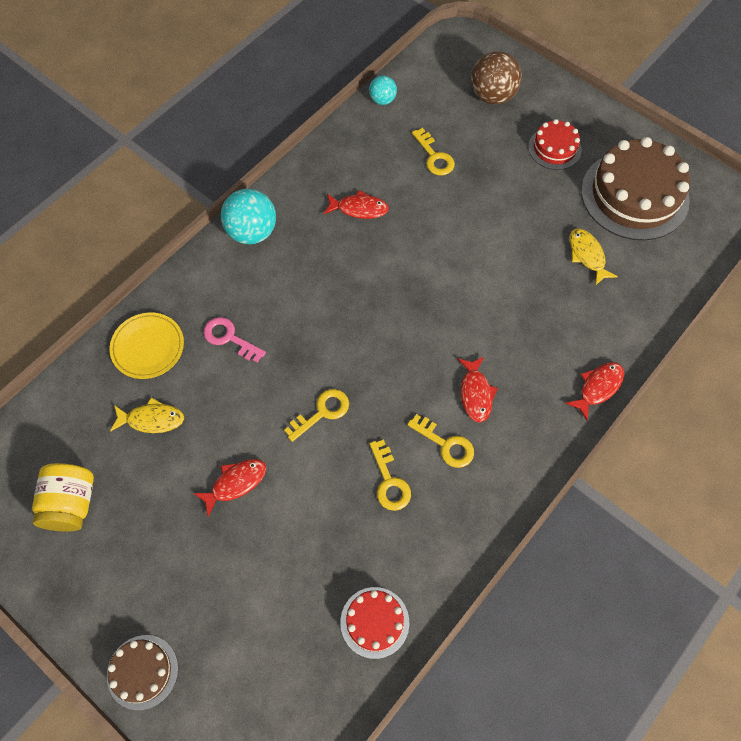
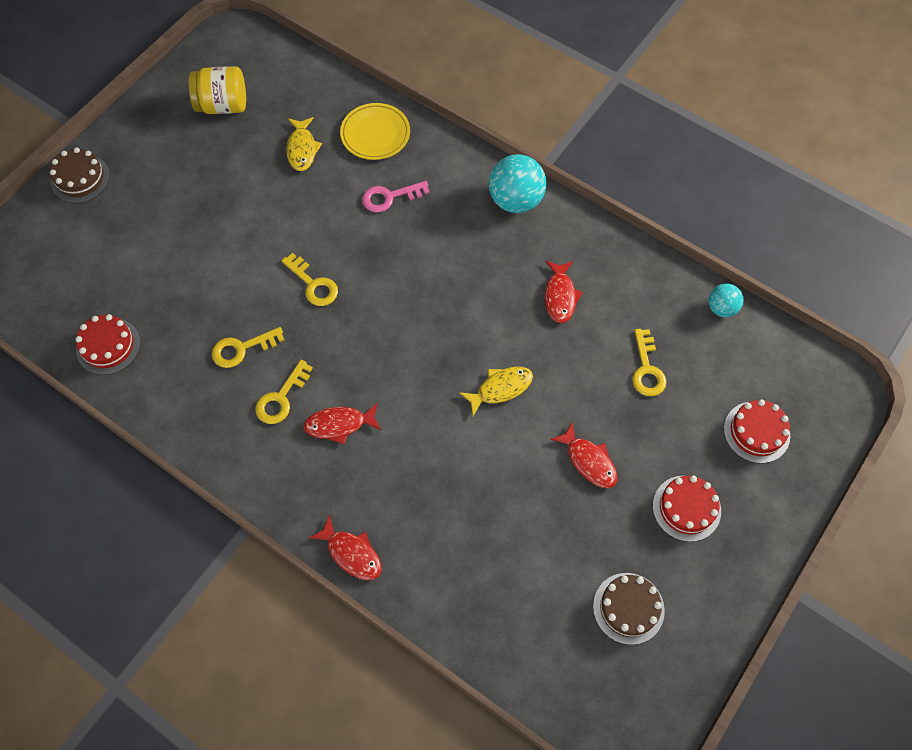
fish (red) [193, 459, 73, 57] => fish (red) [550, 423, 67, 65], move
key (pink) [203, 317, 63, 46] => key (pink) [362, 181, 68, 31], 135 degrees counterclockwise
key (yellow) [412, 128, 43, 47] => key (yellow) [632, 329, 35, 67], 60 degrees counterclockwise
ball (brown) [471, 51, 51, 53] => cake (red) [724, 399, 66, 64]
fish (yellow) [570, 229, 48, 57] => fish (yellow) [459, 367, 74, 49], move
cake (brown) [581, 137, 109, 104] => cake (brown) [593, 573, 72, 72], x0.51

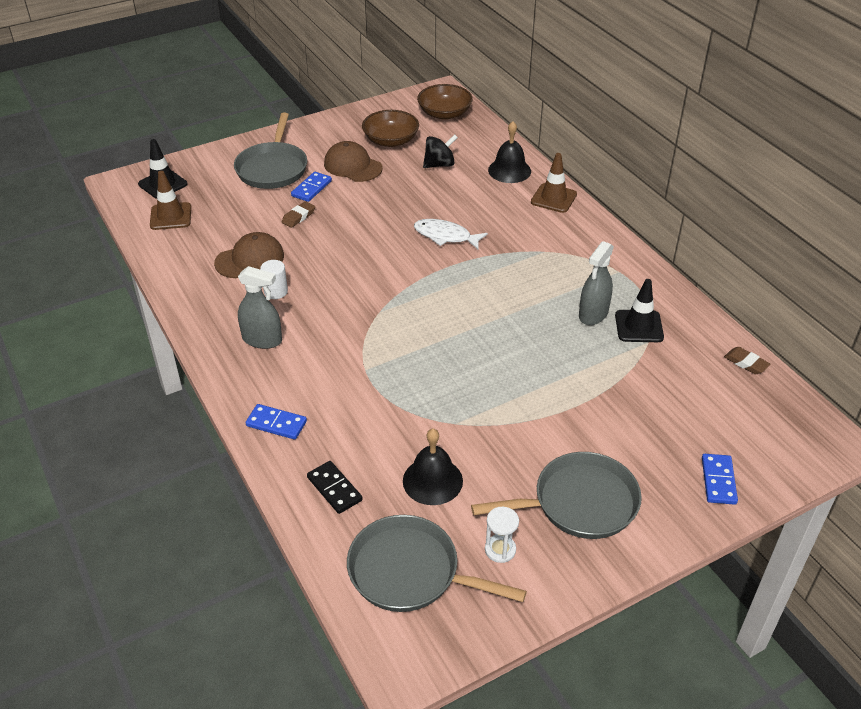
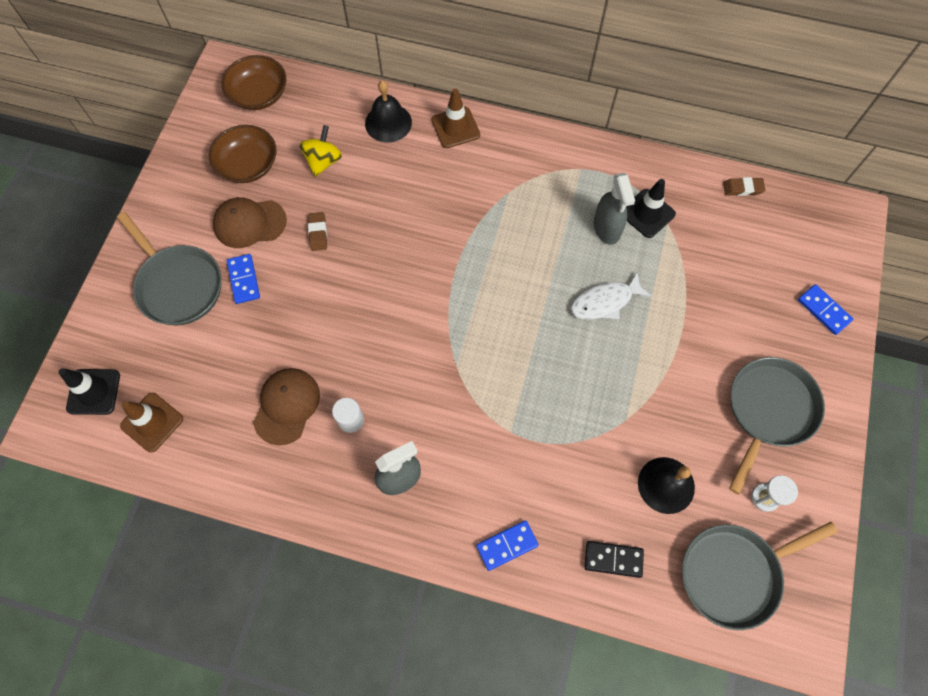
eraser (brown) [282, 201, 33, 27] => eraser (brown) [308, 212, 19, 39], move
fish (white) [414, 219, 74, 30] => fish (white) [571, 271, 81, 49], move
spinning top (black) [423, 134, 35, 34] => spinning top (yellow) [299, 125, 43, 52]

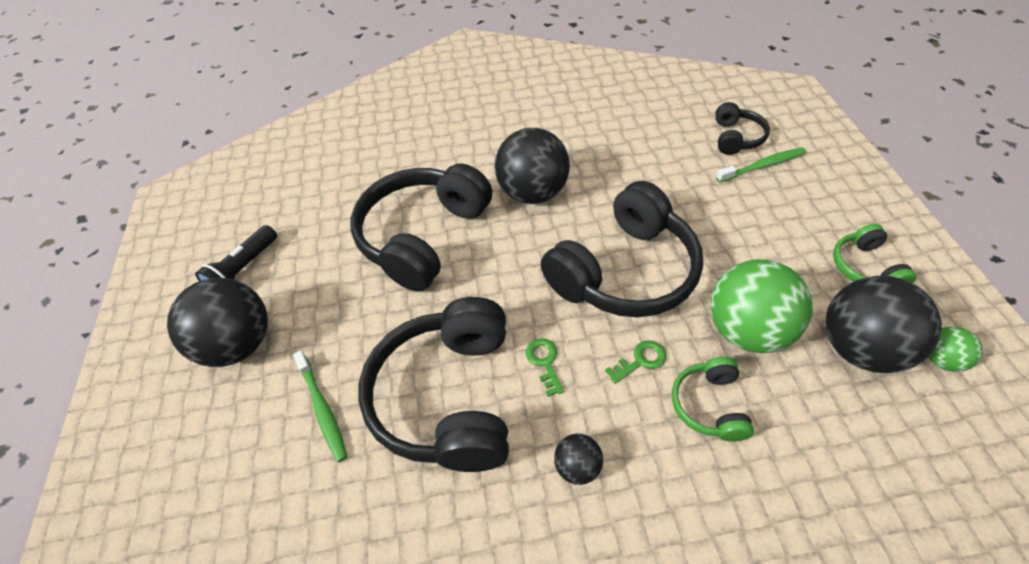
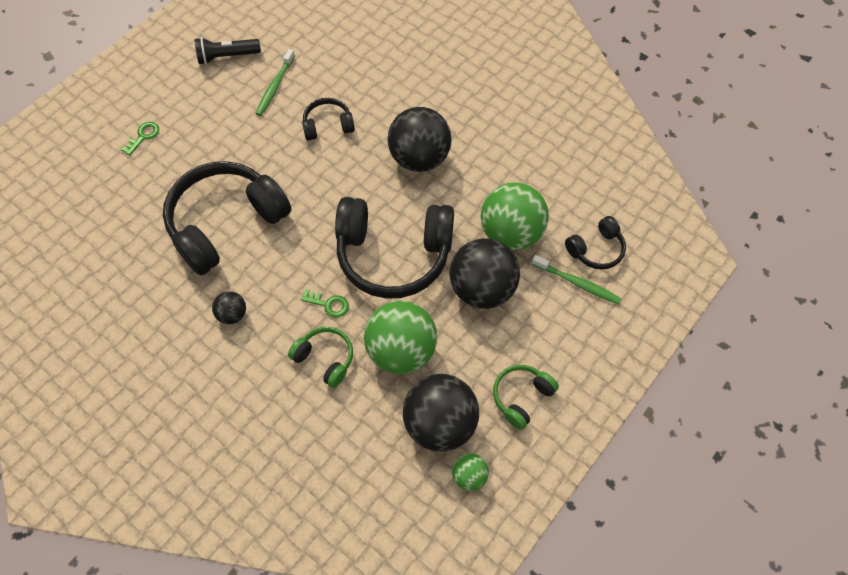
ball (black) [167, 278, 101, 89] => ball (black) [449, 238, 71, 71], move
toothbrush (green) [293, 351, 55, 111] => toothbrush (green) [255, 49, 40, 67], move
headphones (black) [351, 163, 141, 129] => headphones (black) [302, 98, 53, 43], x0.47
key (green) [526, 338, 38, 59] => key (green) [121, 122, 38, 34], move
headphones (green) [672, 357, 82, 85] => headphones (green) [288, 327, 65, 61], 75 degrees clockwise
nothing => ball (green) [480, 182, 69, 68]

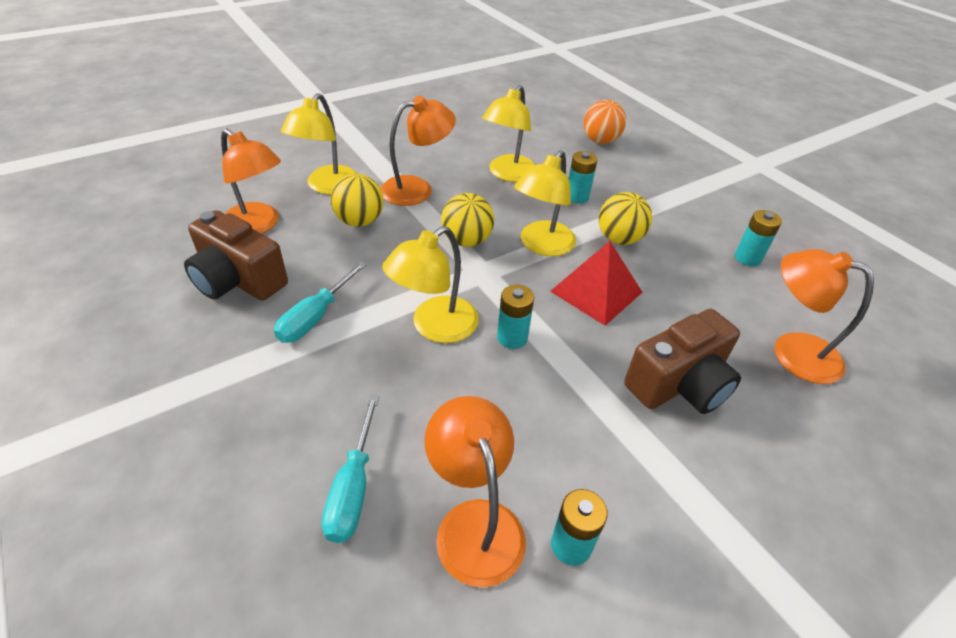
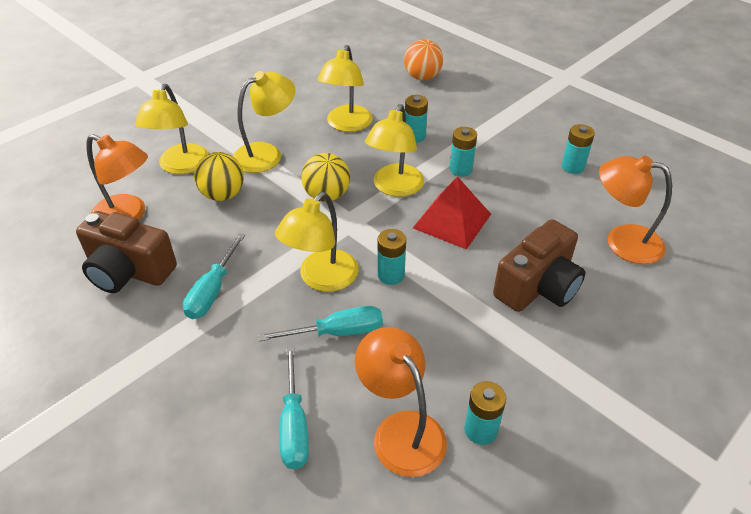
lamp (orange) [380, 96, 76, 110] => lamp (yellow) [233, 71, 62, 102]
ball (yellow) [599, 192, 53, 53] => battery (turquoise) [449, 127, 28, 50]
nothing => screwdriver (turquoise) [258, 306, 125, 35]

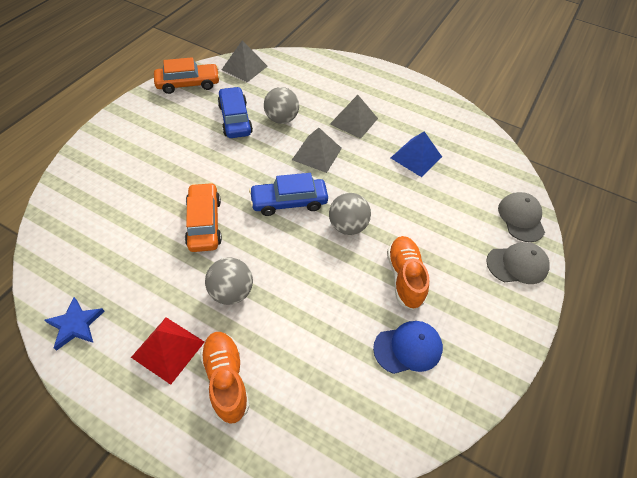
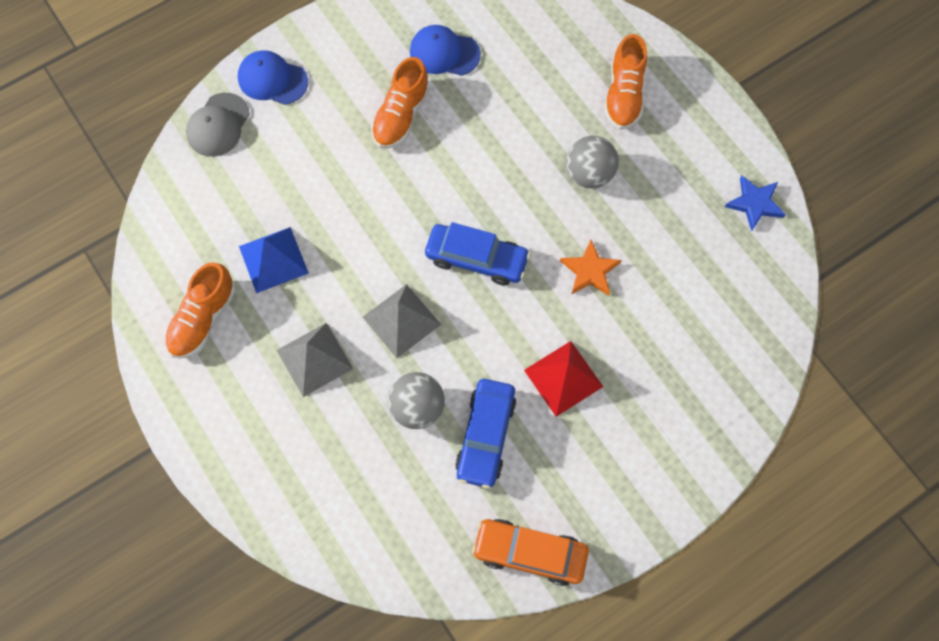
pyramid (red) [131, 317, 73, 68] => pyramid (red) [524, 341, 79, 76], move
car (orange) [185, 182, 37, 70] => star (orange) [560, 240, 61, 55]
pyramid (grey) [222, 41, 46, 41] => nothing
ball (grey) [329, 193, 42, 42] => nothing
cap (grey) [486, 242, 64, 42] => cap (blue) [238, 50, 70, 55]
nothing => shoe (orange) [165, 262, 71, 97]

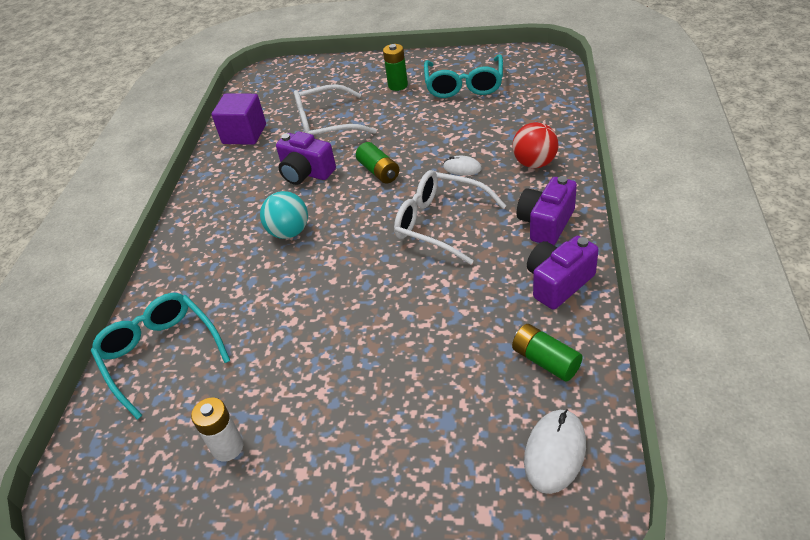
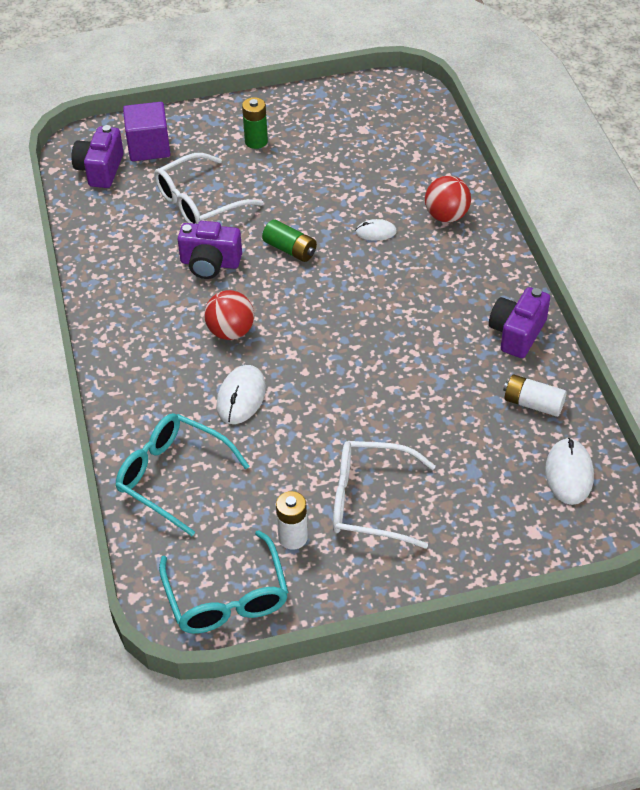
cube (purple) [212, 94, 54, 51] => cube (purple) [123, 102, 47, 59], move
ball (turquoise) [260, 191, 48, 48] => ball (red) [204, 290, 50, 50]
glasses (white) [394, 170, 112, 95] => glasses (white) [333, 441, 103, 108], move
glasses (turquoise) [424, 54, 79, 44] => glasses (turquoise) [159, 530, 129, 104], move
battery (green) [512, 324, 71, 57] => battery (white) [503, 375, 64, 42]
camera (purple) [517, 176, 60, 69] => camera (purple) [71, 125, 53, 63], move
nothing => mouse (white) [216, 365, 50, 59]

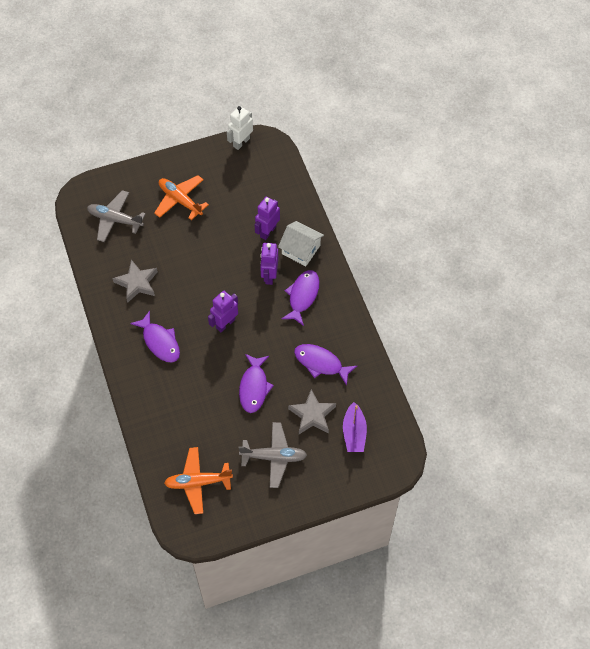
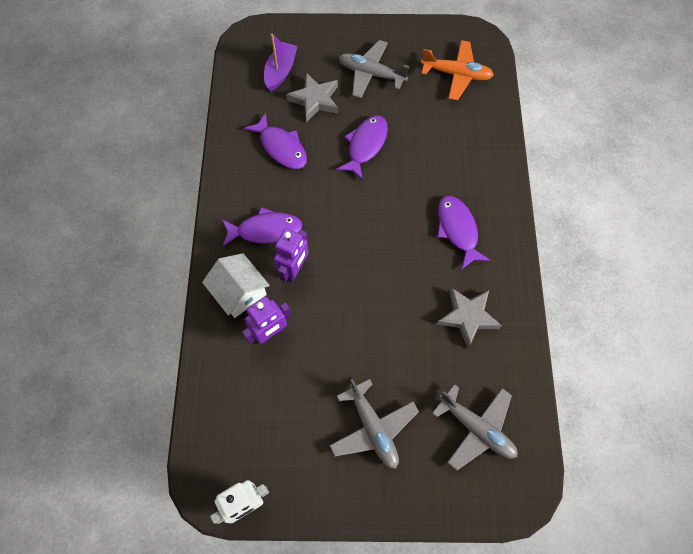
plane (orange) [154, 175, 55, 45] => plane (grey) [329, 379, 90, 90]
robot (purple) [208, 291, 30, 41] => nothing
fish (purple) [281, 270, 38, 56] => fish (purple) [222, 207, 80, 40], 135 degrees counterclockwise

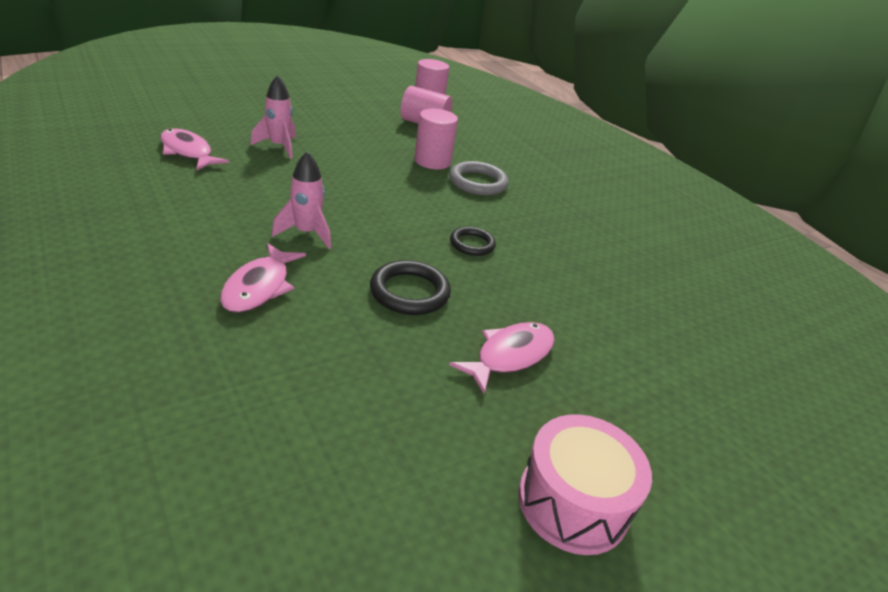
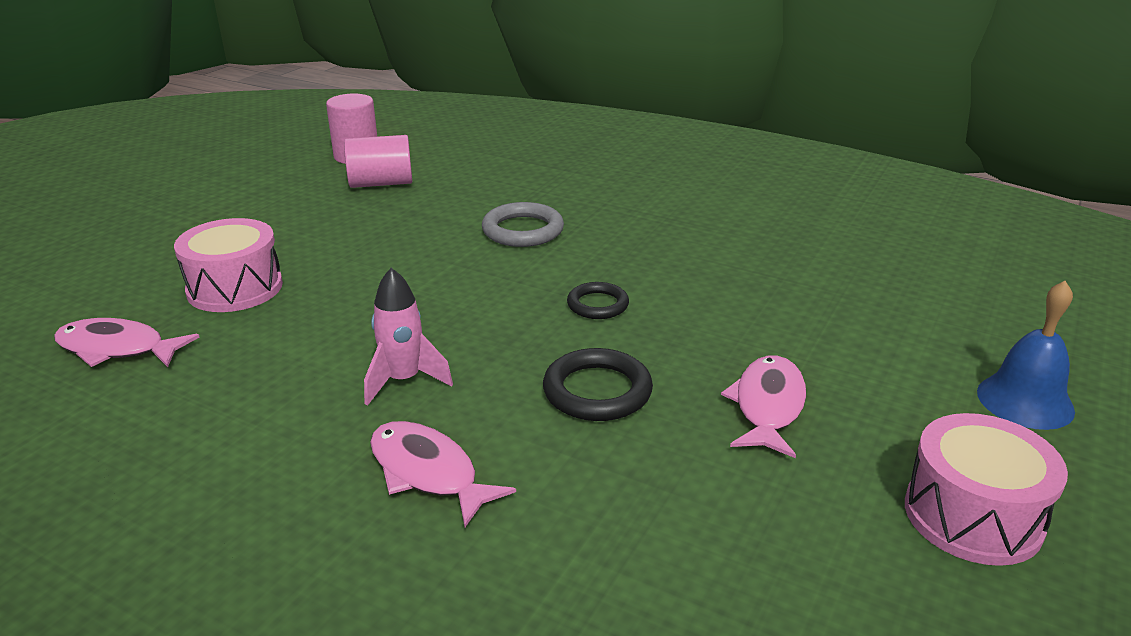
fish (pink) [220, 243, 86, 70] => fish (pink) [370, 421, 146, 106], 150 degrees clockwise
rocket (pink) [250, 75, 46, 84] => drum (pink) [174, 218, 109, 94]
cylinder (pink) [414, 109, 44, 60] => nothing
nothing => bell (blue) [977, 281, 98, 149]

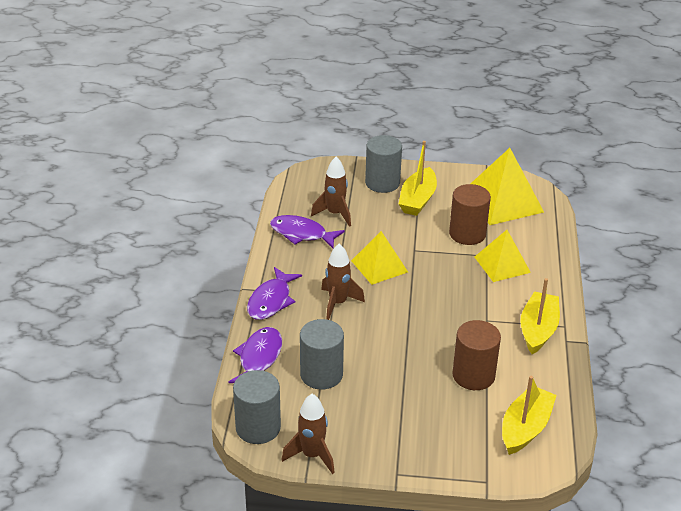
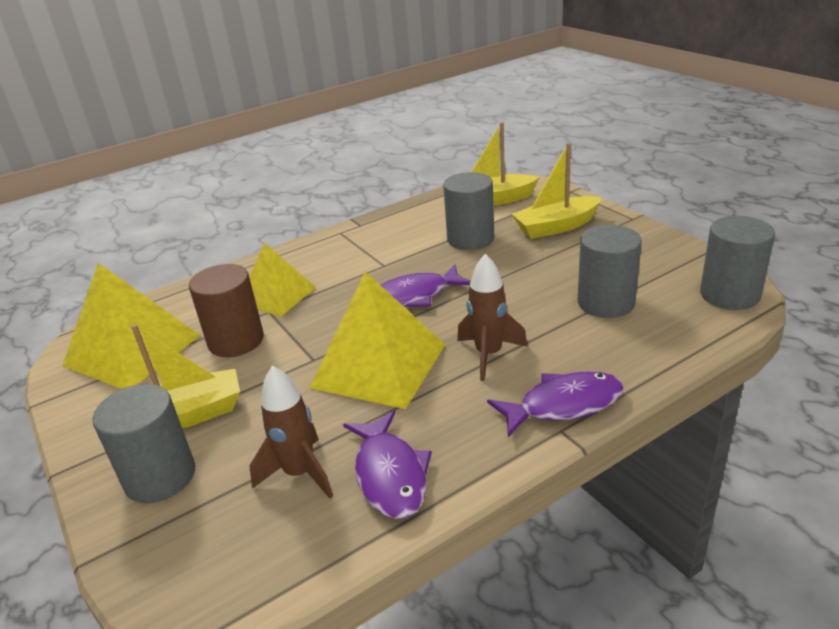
fish (purple) [228, 327, 54, 56] => fish (purple) [381, 264, 90, 43], move
rocket (brown) [282, 394, 53, 80] => nothing
pyramid (yellow) [351, 231, 57, 54] => pyramid (yellow) [310, 272, 135, 137], x1.55
cylinder (brown) [453, 320, 48, 70] => cylinder (grey) [443, 172, 51, 78]
boat (yellow) [520, 278, 40, 76] => boat (yellow) [512, 143, 90, 96], move

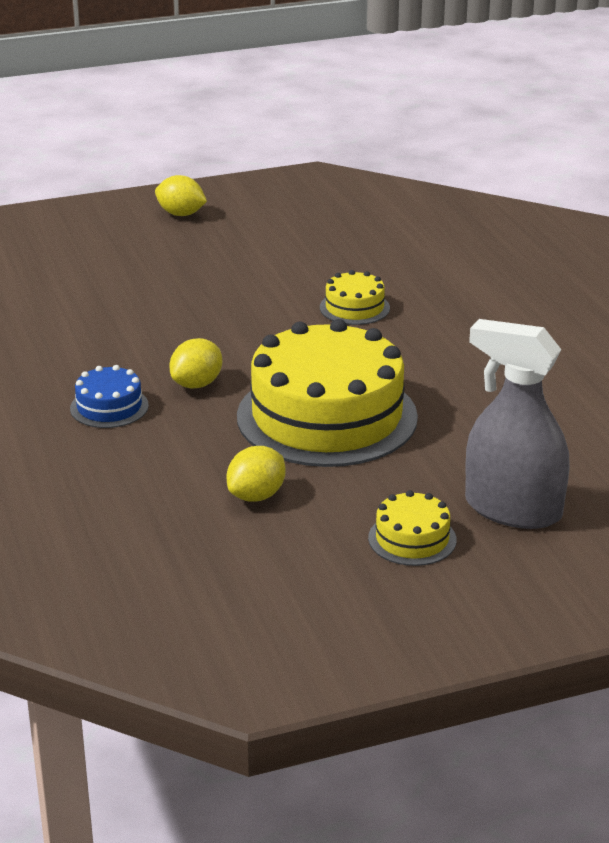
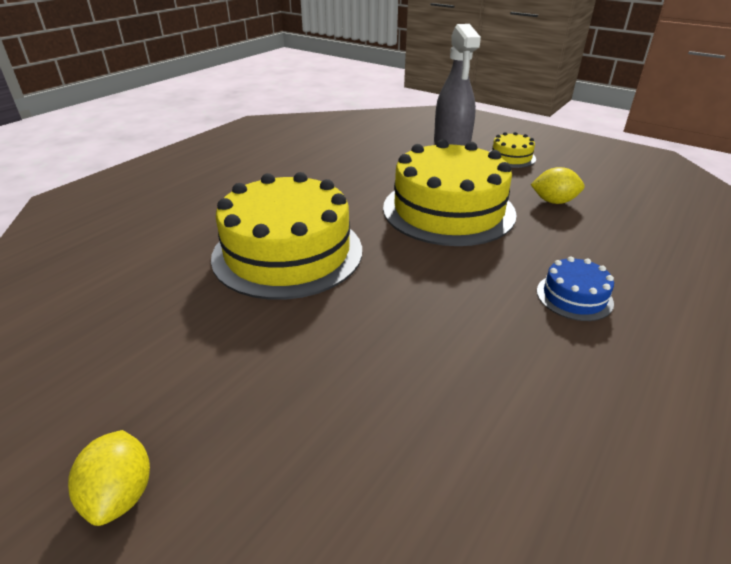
lemon (yellow) [169, 338, 53, 51] => nothing
cake (yellow) [320, 270, 70, 55] => cake (yellow) [211, 172, 151, 128], x2.29

